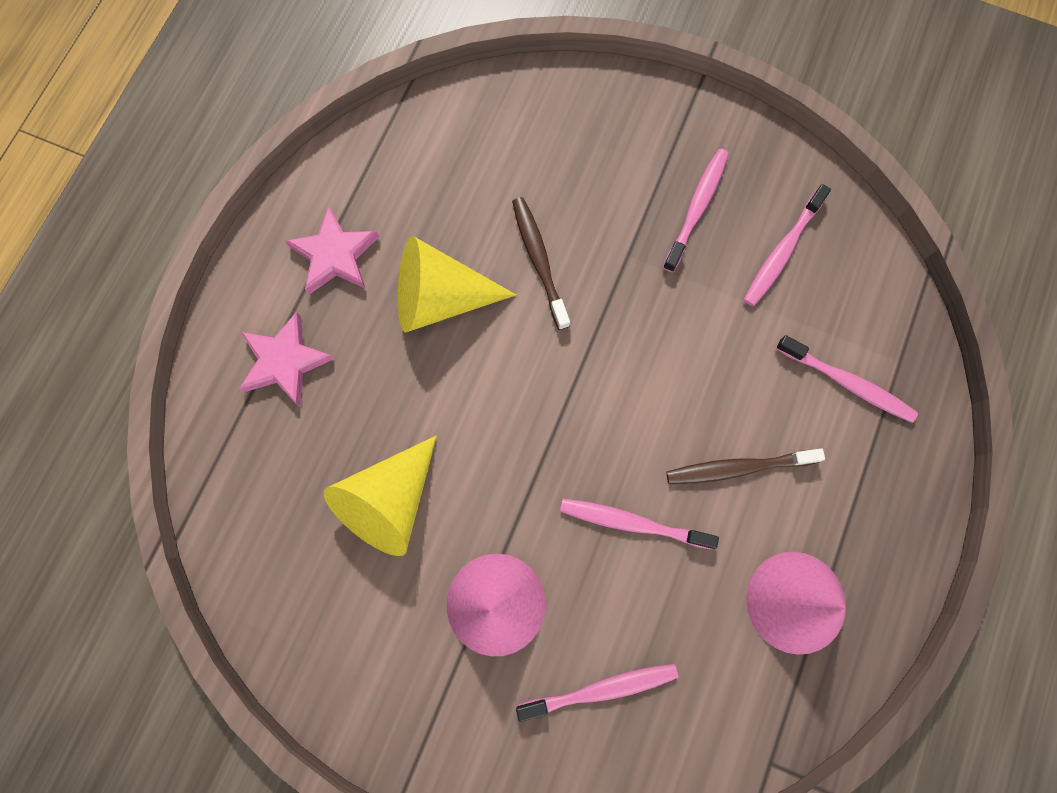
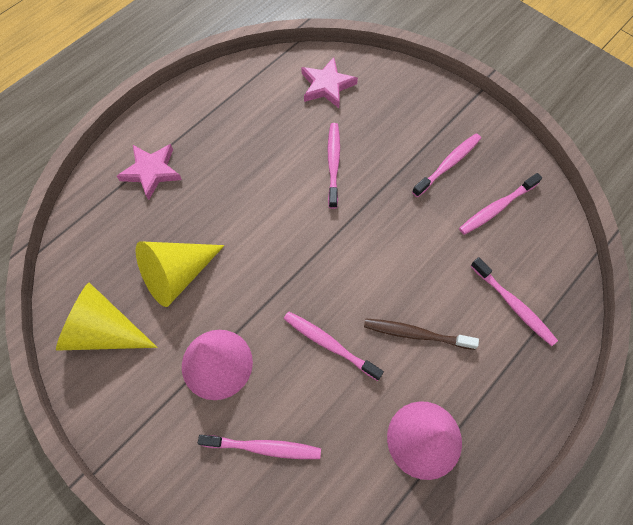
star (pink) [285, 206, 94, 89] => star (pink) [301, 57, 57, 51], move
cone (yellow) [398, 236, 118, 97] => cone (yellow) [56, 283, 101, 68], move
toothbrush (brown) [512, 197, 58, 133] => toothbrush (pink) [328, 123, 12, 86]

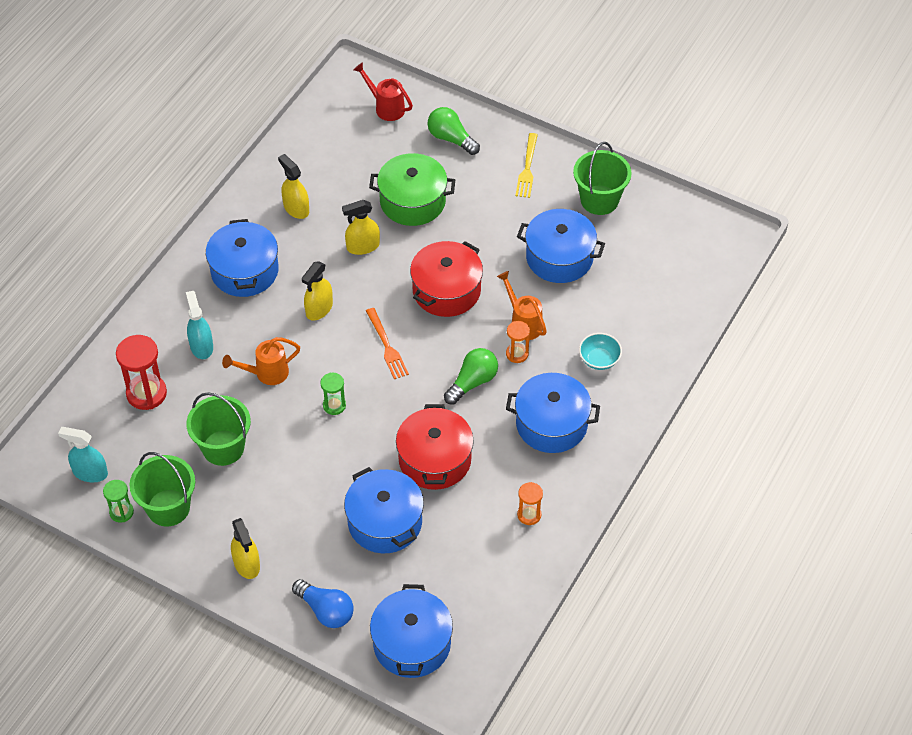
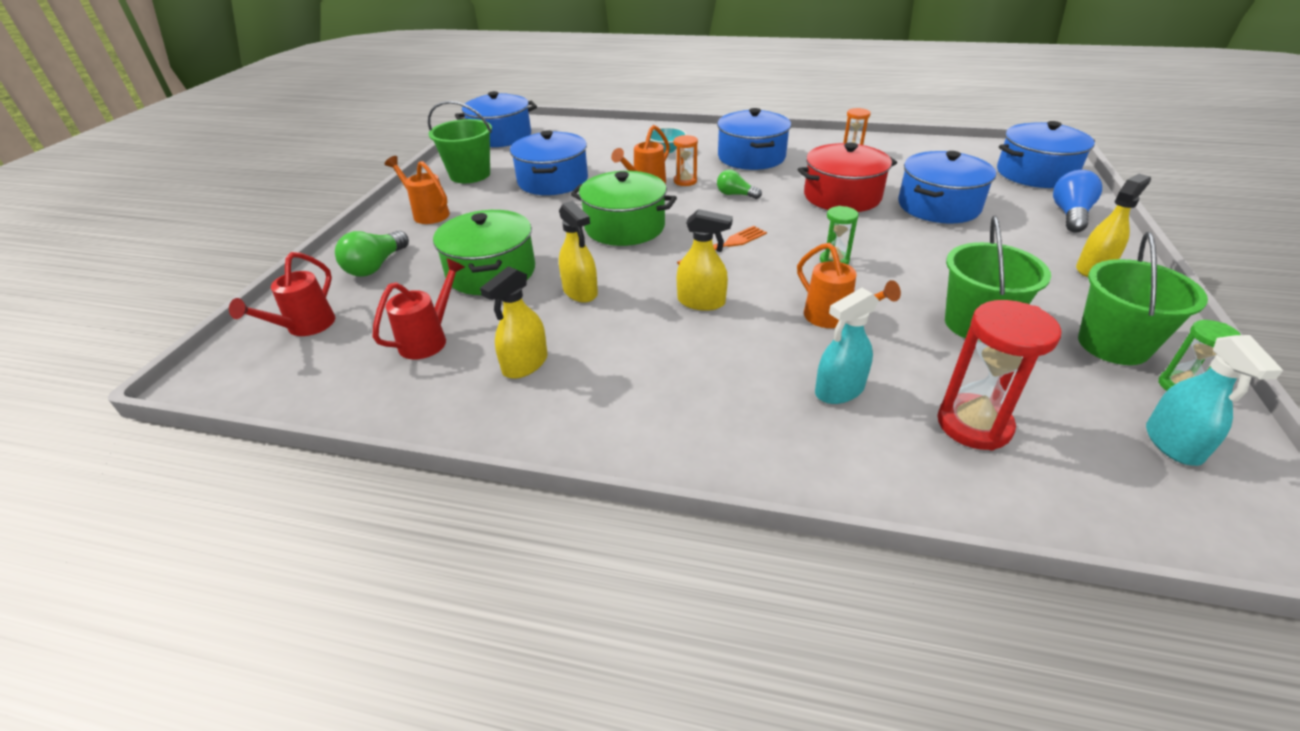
pot (blue) [206, 219, 73, 78] => pot (blue) [455, 91, 82, 56], move
pot (red) [410, 241, 73, 76] => pot (green) [571, 171, 106, 75]
light bulb (green) [444, 348, 54, 57] => light bulb (green) [717, 170, 45, 29], x0.65
fork (yellow) [515, 133, 23, 65] => watering can (orange) [385, 156, 65, 68]
nothing => watering can (red) [373, 259, 92, 100]

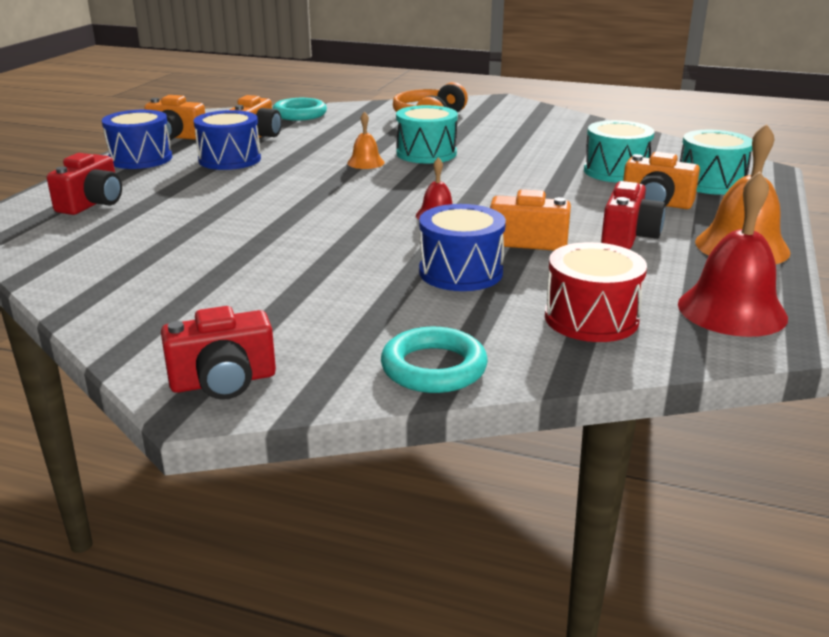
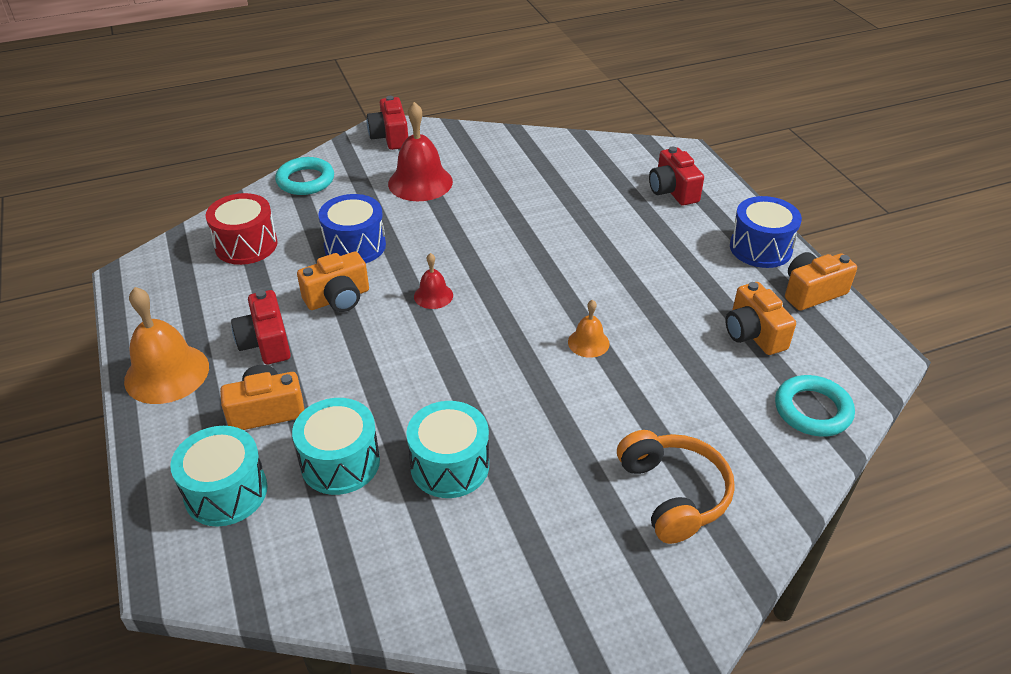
camera (red) [161, 306, 115, 94] => camera (red) [367, 96, 41, 54], 45 degrees counterclockwise
drum (blue) [193, 110, 68, 60] => nothing
drum (turquoise) [396, 105, 62, 58] => drum (turquoise) [406, 401, 83, 97], move
bell (red) [678, 171, 110, 166] => bell (red) [388, 102, 65, 99], move

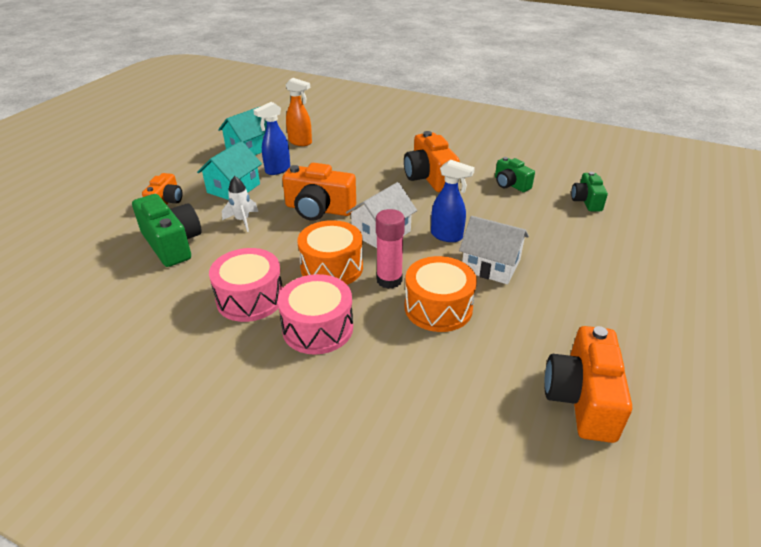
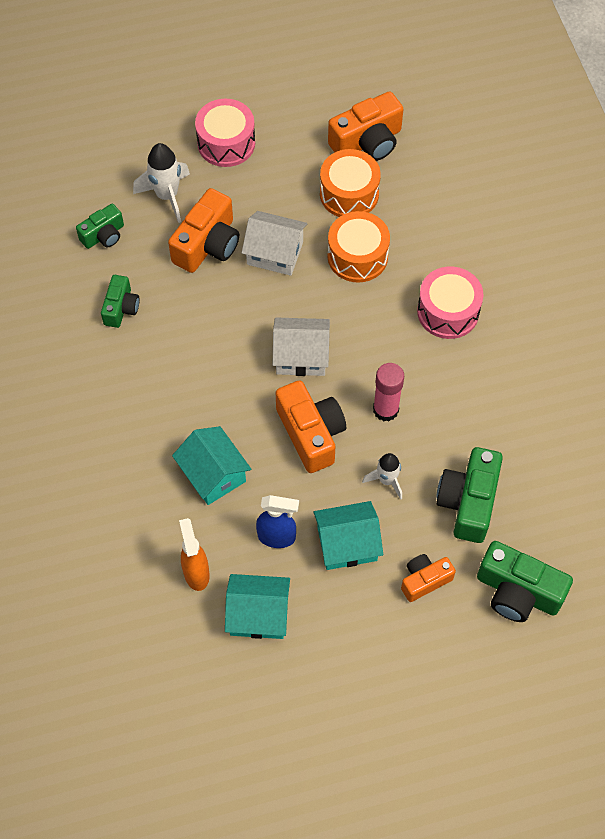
drum (pink) [209, 248, 74, 74] => drum (pink) [195, 99, 60, 68], move
drum (orange) [297, 220, 66, 65] => drum (orange) [320, 149, 61, 68], move
glue stick (pink) [376, 209, 29, 80] => glue stick (pink) [373, 363, 31, 58], move
camera (orange) [404, 131, 56, 61] => camera (orange) [168, 188, 71, 85], move
spray bottle (blue) [431, 160, 44, 82] => nothing
house (white) [459, 216, 70, 68] => house (white) [242, 211, 65, 65], 60 degrees counterclockwise
nothing => rocket (white) [133, 143, 57, 80]
nothing => house (turquoise) [172, 426, 79, 79]
nothing => camera (green) [477, 541, 96, 81]

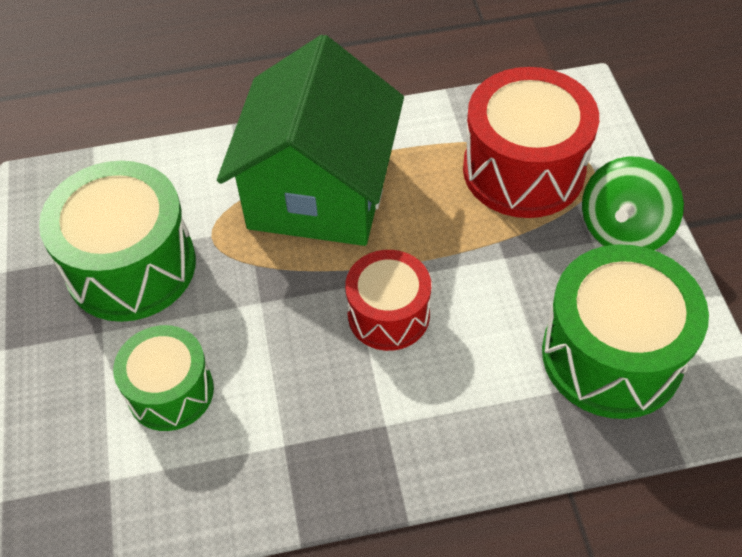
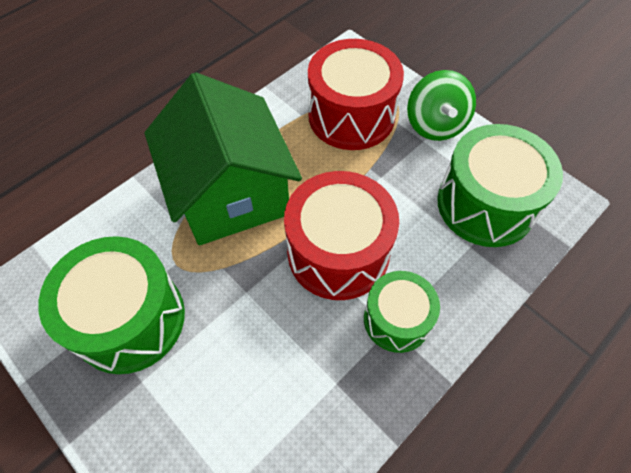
drum (green) [113, 325, 101, 106] => drum (green) [364, 271, 76, 82], move
drum (red) [345, 250, 86, 101] => drum (red) [284, 171, 115, 129], x1.64

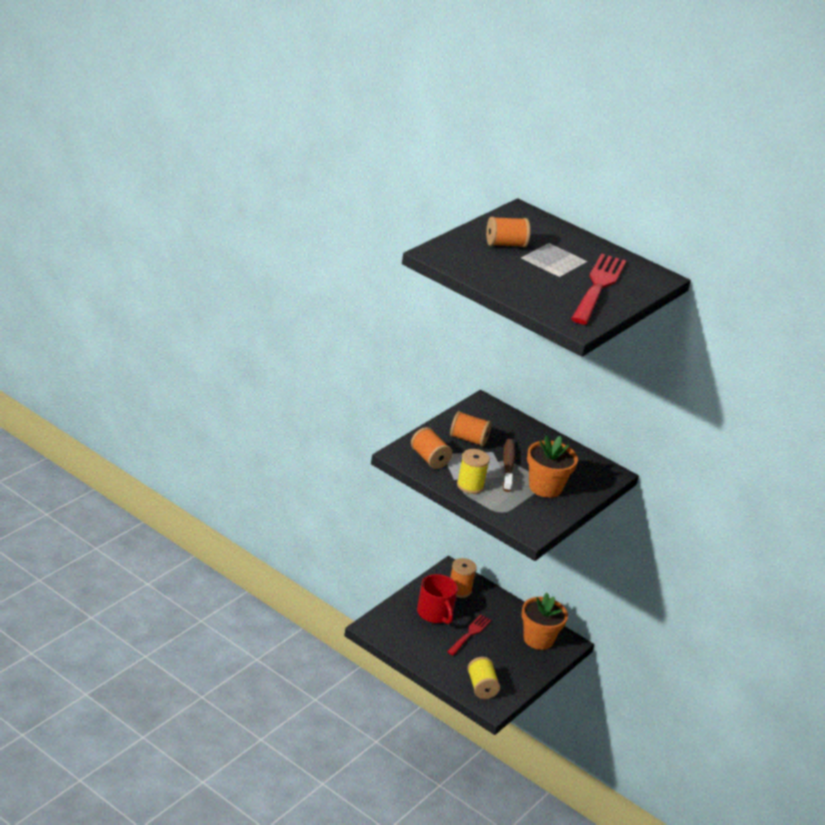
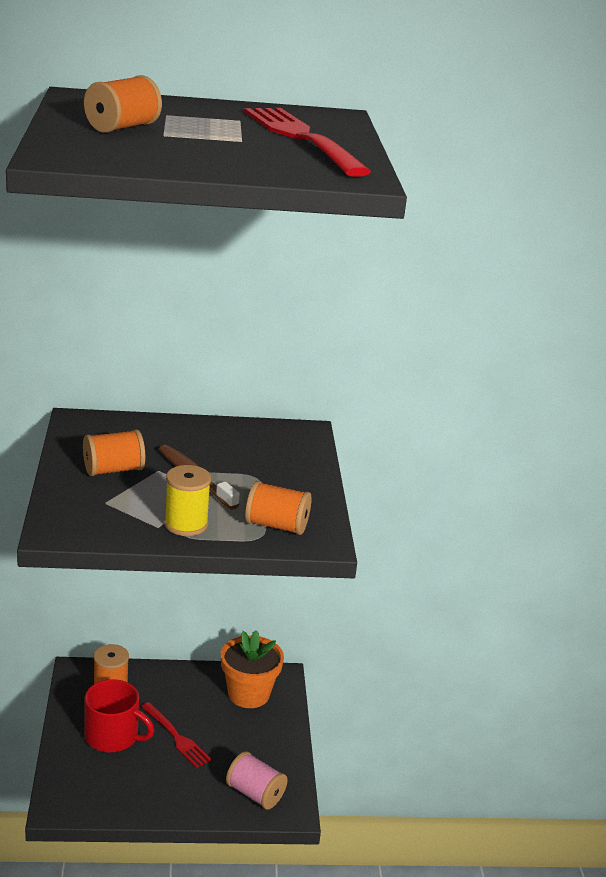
spool (orange) [411, 427, 41, 42] => spool (orange) [245, 481, 67, 54], move
fork (red) [447, 615, 44, 40] => fork (red) [141, 702, 71, 66], 150 degrees clockwise
spool (yellow) [467, 657, 33, 42] => spool (pink) [226, 751, 62, 59]
flower pot (orange) [527, 435, 51, 63] => nothing

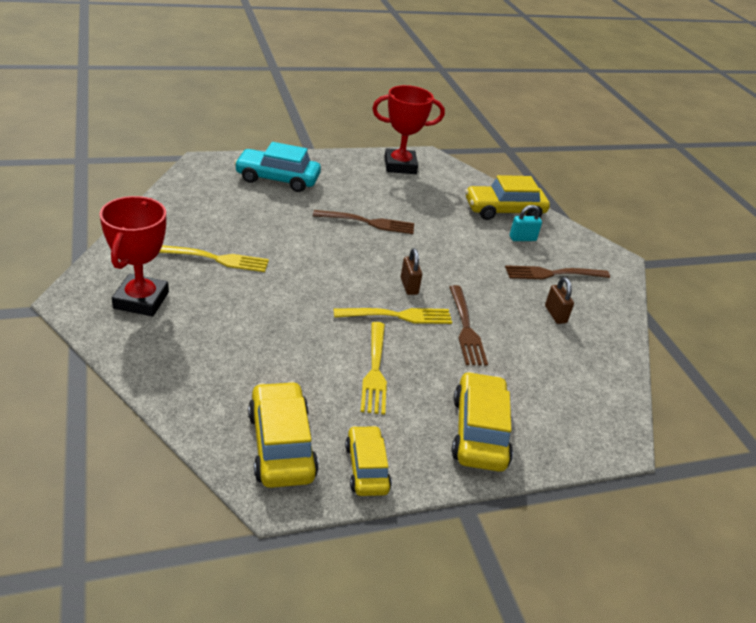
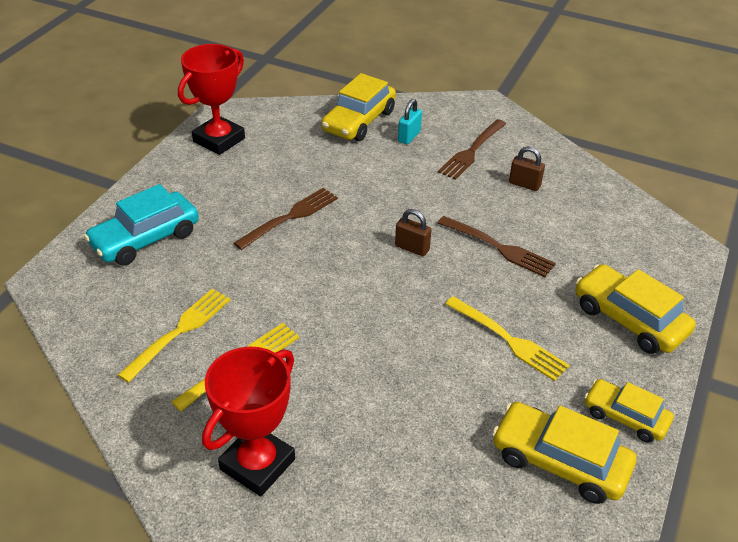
trophy (red) [99, 196, 70, 120] => trophy (red) [202, 347, 93, 149], 75 degrees clockwise
fork (yellow) [333, 308, 119, 16] => fork (yellow) [118, 289, 113, 94], move

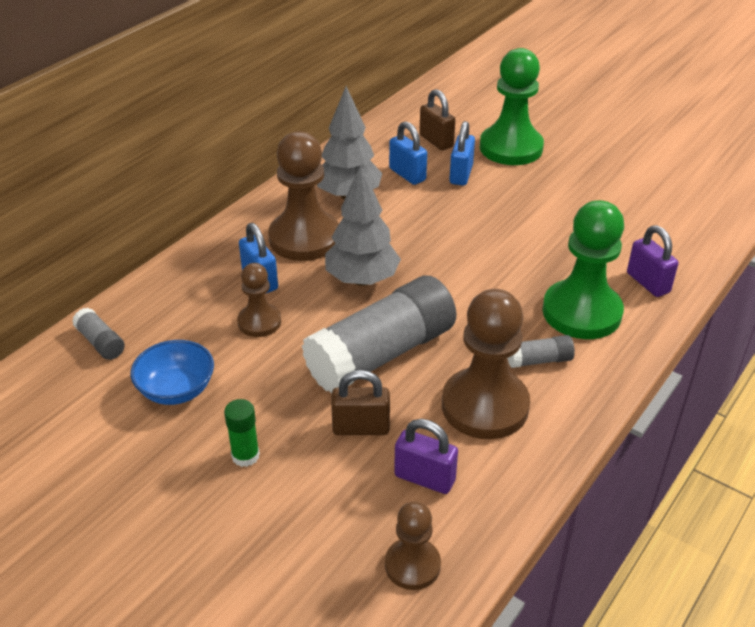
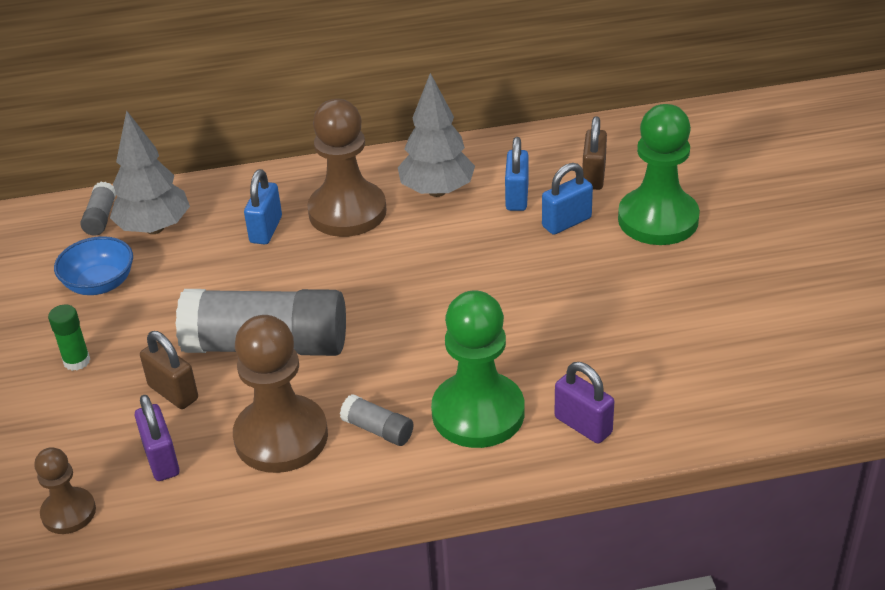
pawn (brown) [237, 263, 44, 74] => nothing
tree (grey) [325, 165, 76, 121] => tree (grey) [110, 110, 80, 124], move
padlock (purple) [627, 225, 51, 72] => padlock (purple) [555, 362, 59, 82], 60 degrees counterclockwise

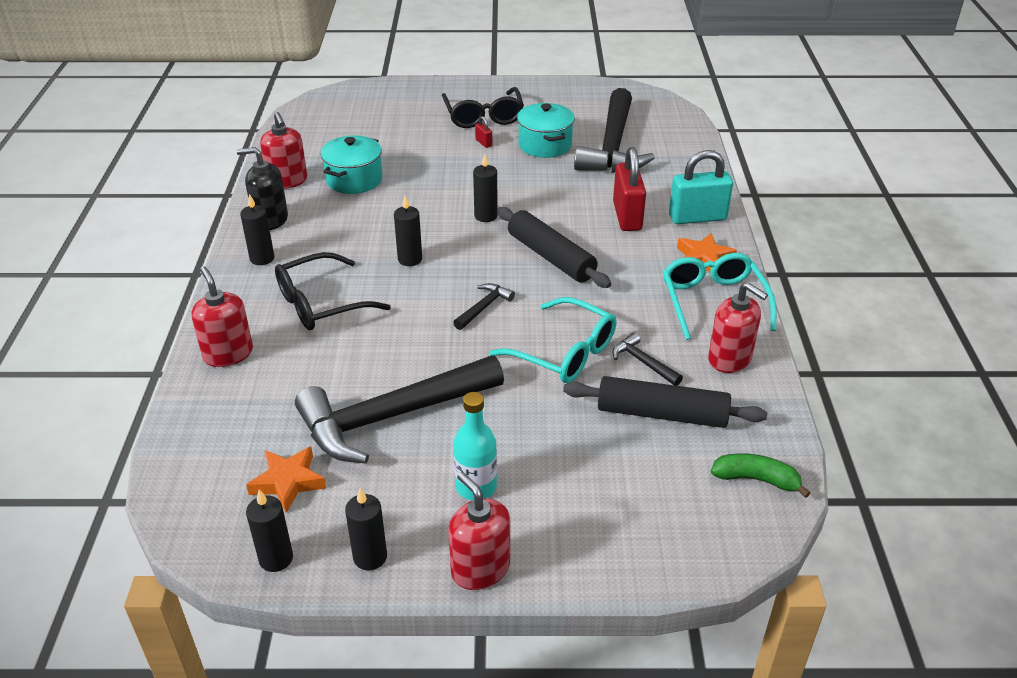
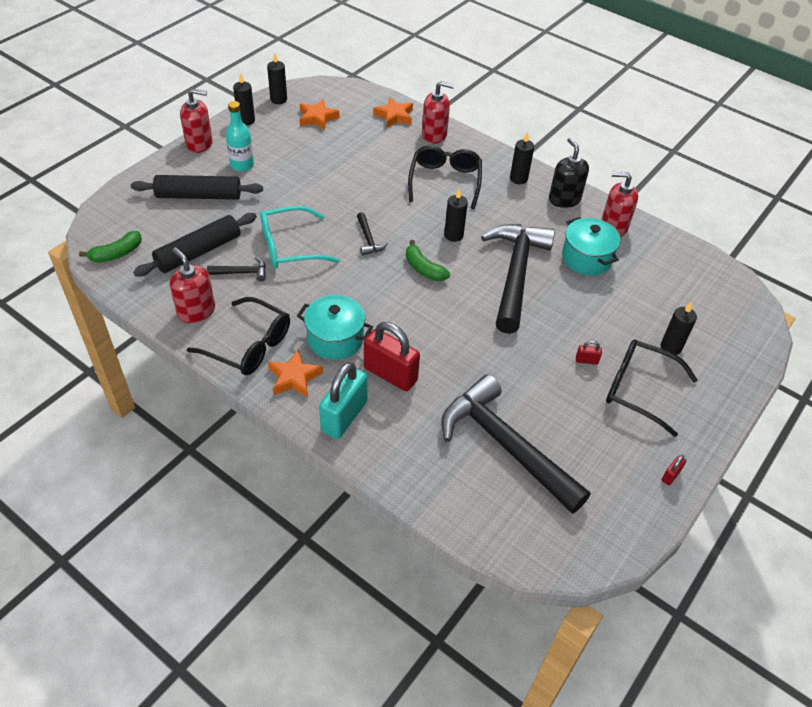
soap dispenser (black) [237, 147, 51, 83] => soap dispenser (black) [549, 138, 40, 70], 60 degrees counterclockwise
hammer (black) [295, 355, 209, 108] => hammer (black) [481, 224, 74, 110], move
candle (black) [473, 154, 25, 68] => candle (black) [661, 302, 36, 53], move
rolling pin (black) [497, 207, 114, 81] => rolling pin (black) [131, 175, 132, 25], move
pot (turquoise) [517, 103, 58, 55] => pot (turquoise) [297, 295, 76, 65], move
glasses (turquoise) [663, 253, 113, 87] => glasses (black) [187, 297, 103, 78]
soap dispenser (red) [708, 282, 60, 91] => soap dispenser (red) [170, 247, 45, 76], 60 degrees clockwise
nothing => star (orange) [373, 97, 40, 31]
nothing => banana (green) [406, 240, 44, 41]
nothing => padlock (red) [662, 455, 25, 30]

